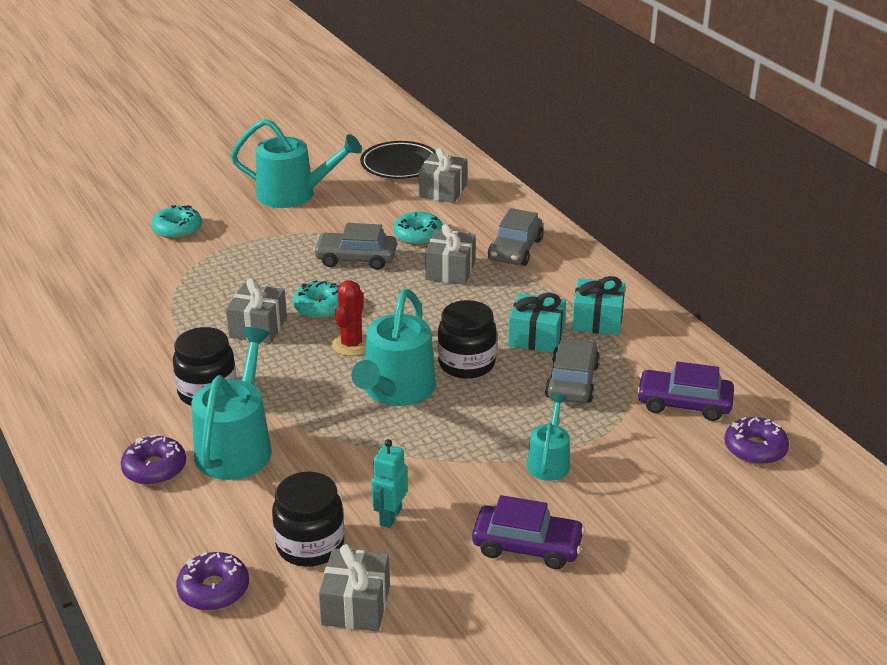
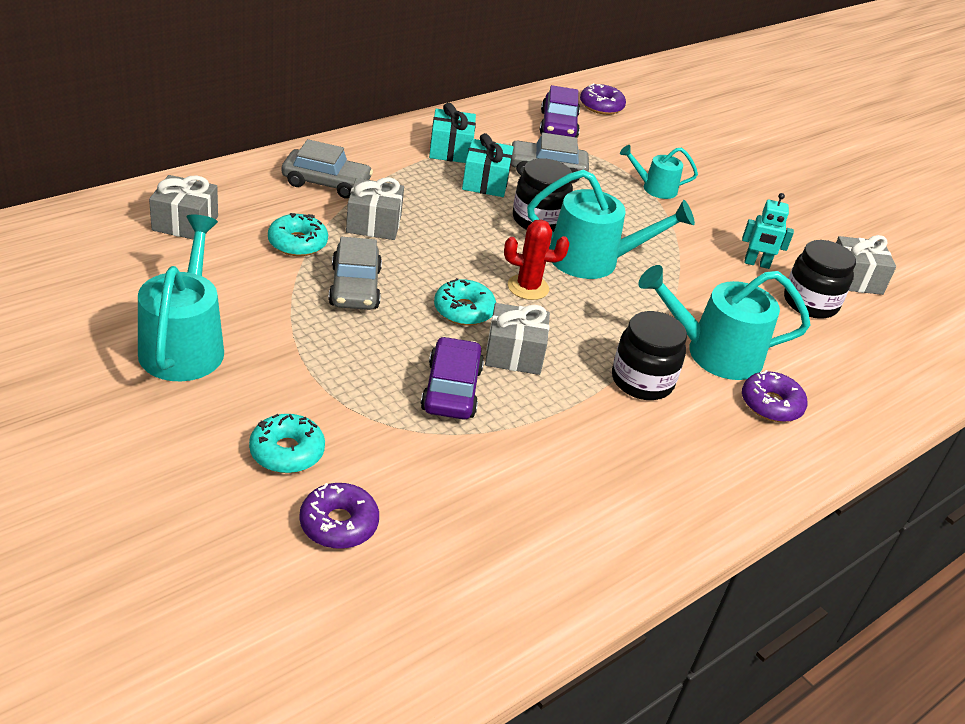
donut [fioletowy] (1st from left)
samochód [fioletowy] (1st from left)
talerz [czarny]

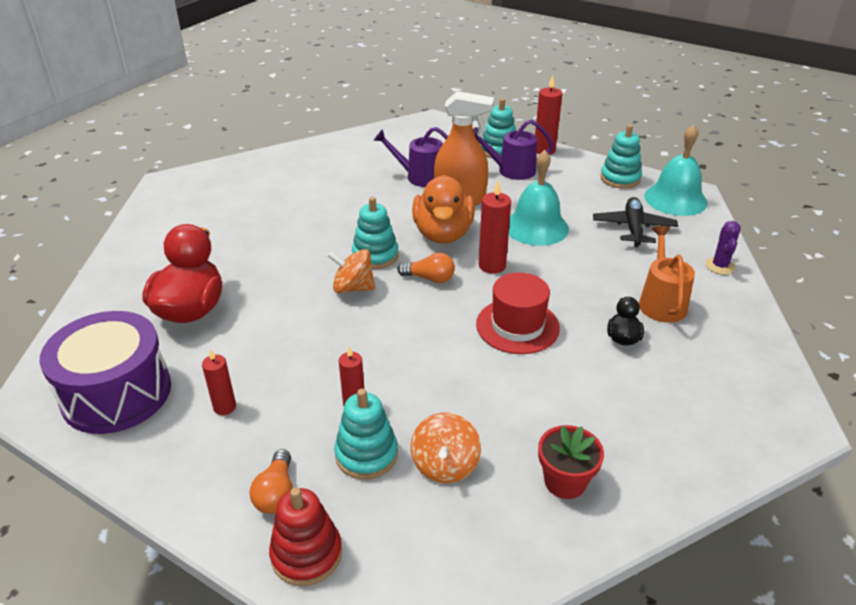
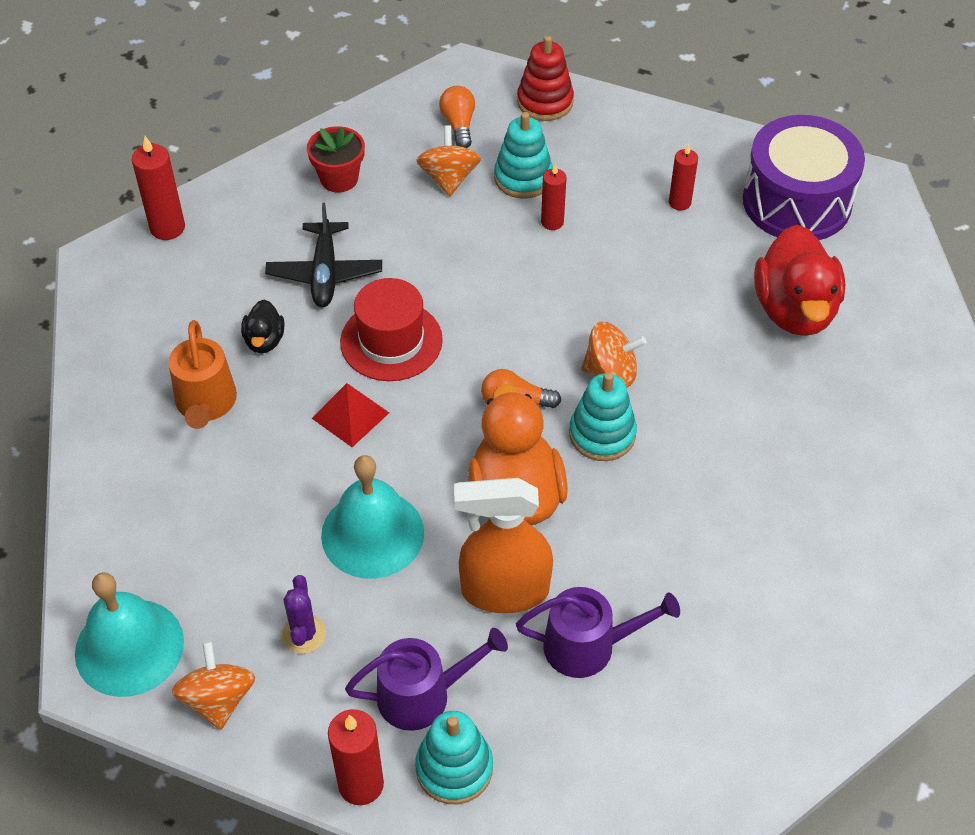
świeca [czerwony] (1st from left)
bączek [pomarańczowy] (1st from left)
samolot [czarny]
kaktus [fioletowy]
piramida [czerwony]
żarówka [pomarańczowy] (1st from left)

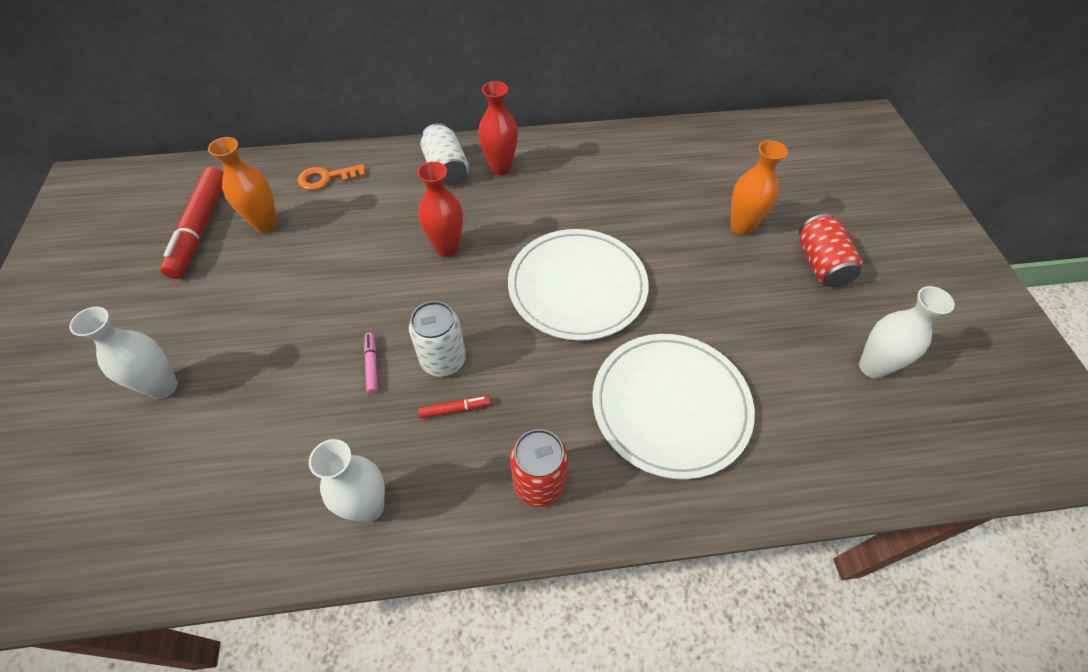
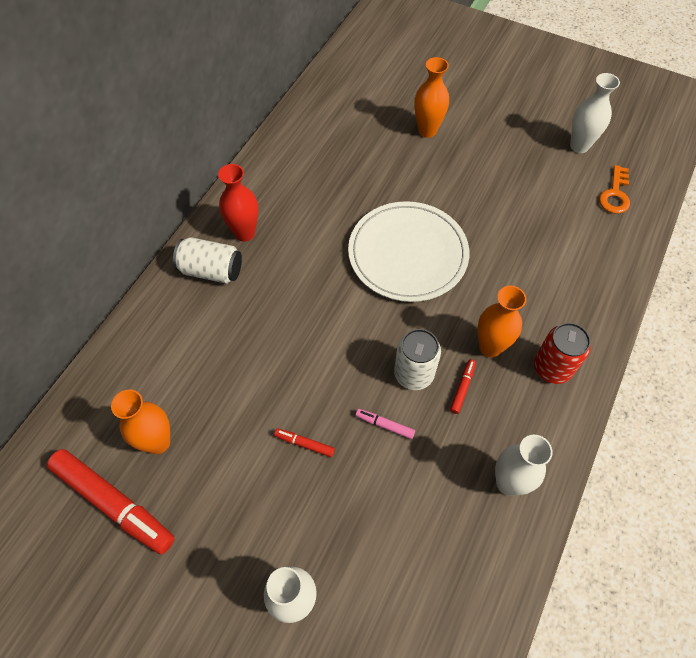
flamaster [czerwony] (2nd from left)
wazon [pomarańczowy] (3rd from left)
klucz [pomarańczowy]
wazon [czerwony] (1st from left in the first image)
talerz [biały] (2nd from left in the first image)
puszka [czerwony] (2nd from left in the first image)

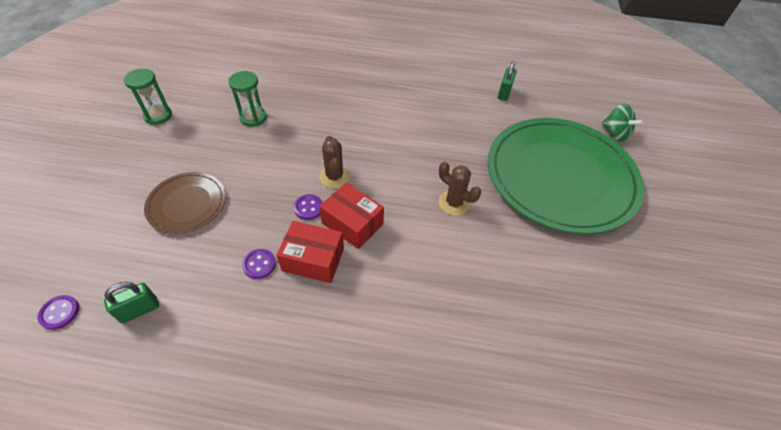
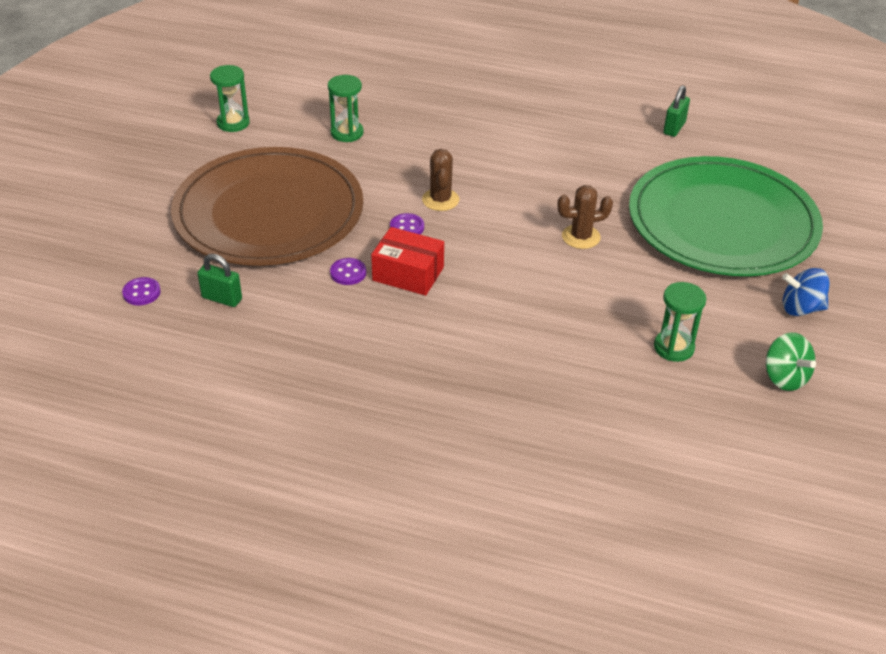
talerz [brązowy]
kłódka [zielony] (1st from left)
kaktus [brązowy] (2nd from left)
klepsydra [zielony] (3rd from left)
bączek [zielony]
bączek [niebieski]
pudełko [czerwony] (2nd from left in the first image)

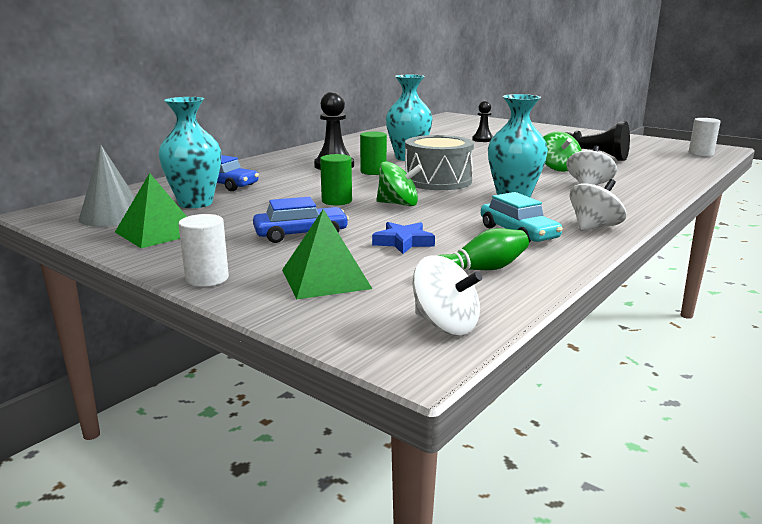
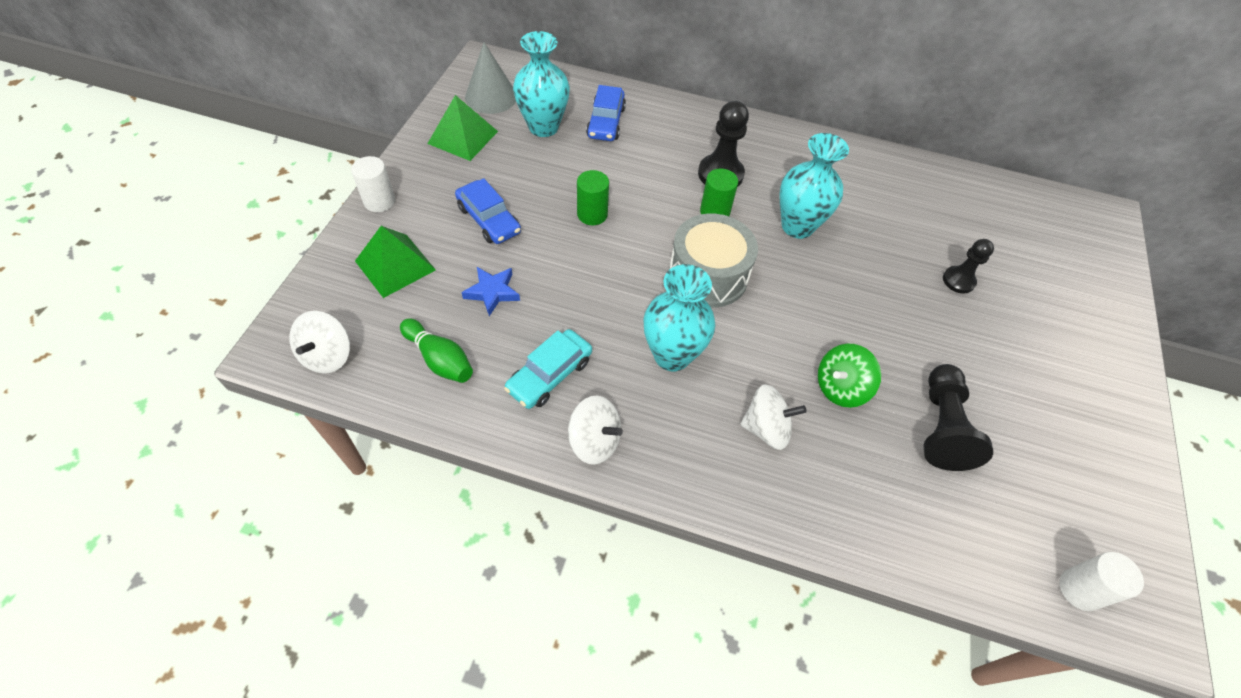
bączek [zielony] (1st from left in the first image)

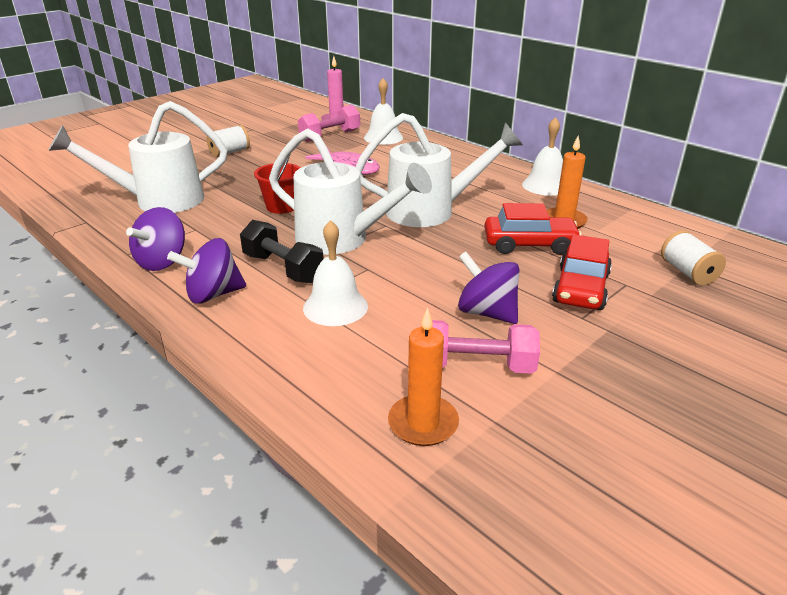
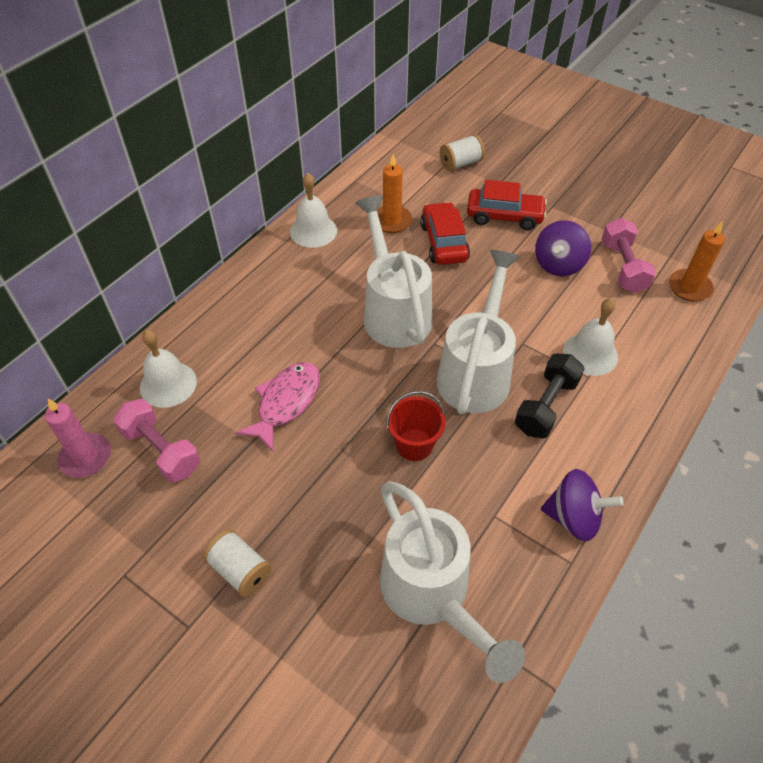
bączek [fioletowy] (2nd from left in the first image)

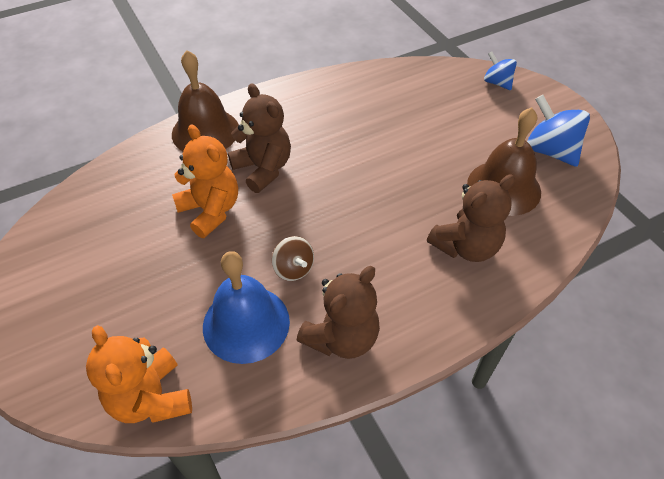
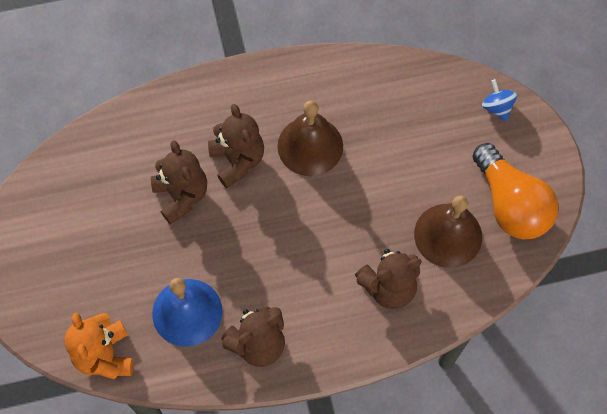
miś [brązowy] (1st from left)
dzwonek [brązowy] (1st from left)
żarówka [pomarańczowy]
bączek [brązowy]

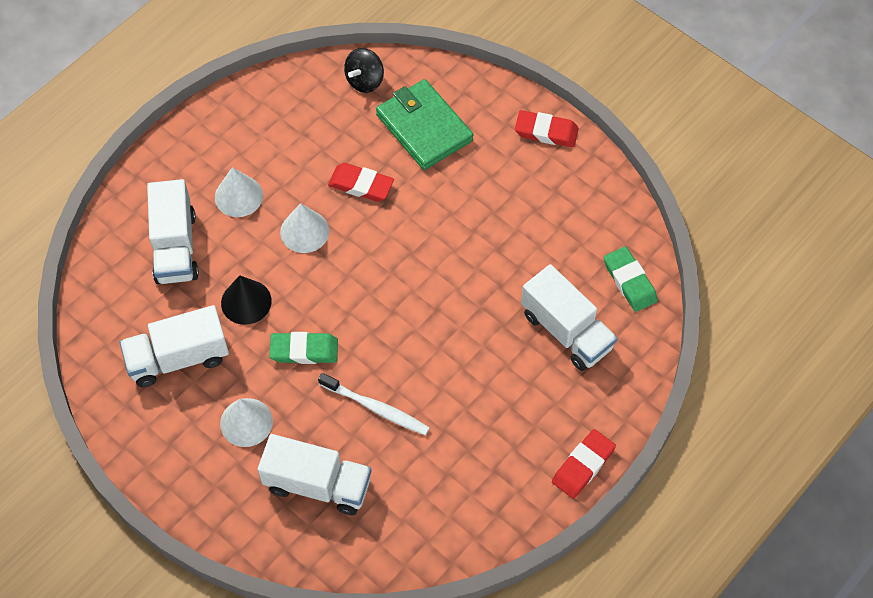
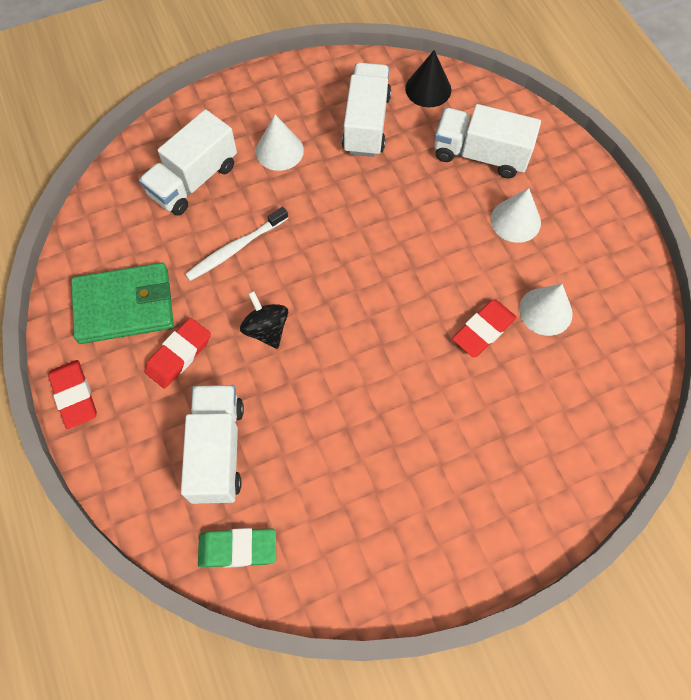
portfel [zielony]
gumka do mazania [czerwony] (2nd from left)
ciężarówka [biały] (2nd from left)
bączek [czarny]
stożek [czarny]
stożek [biały] (3rd from left)
gumka do mazania [zielony] (1st from left in the first image)

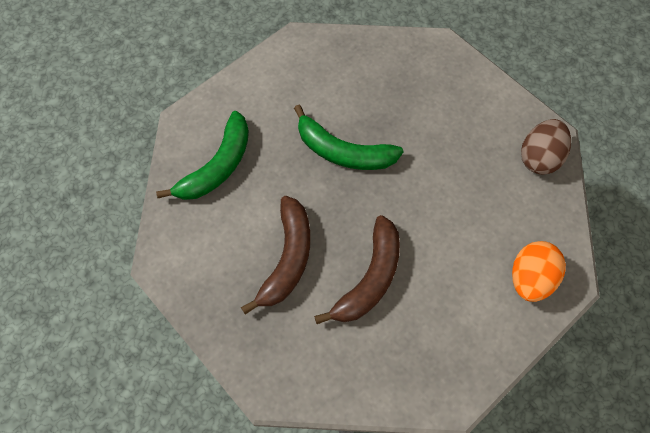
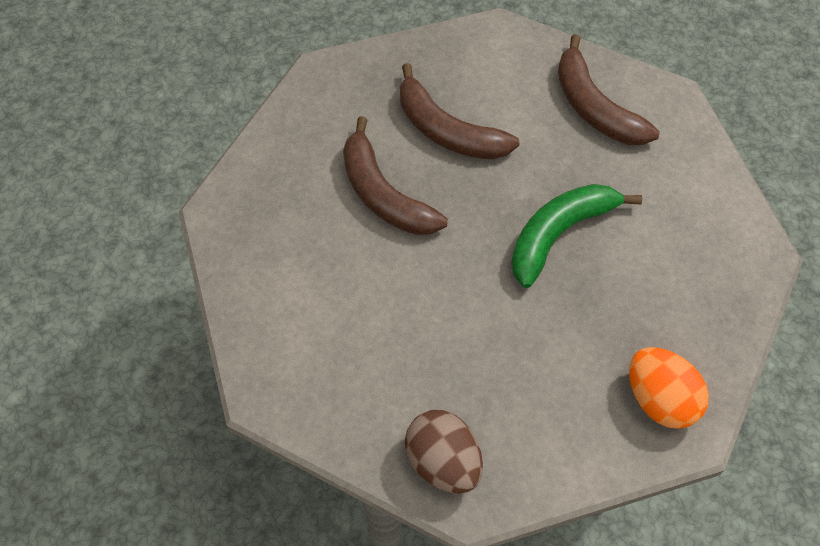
banan [brązowy] (3rd from left)
jajko [pomarańczowy]

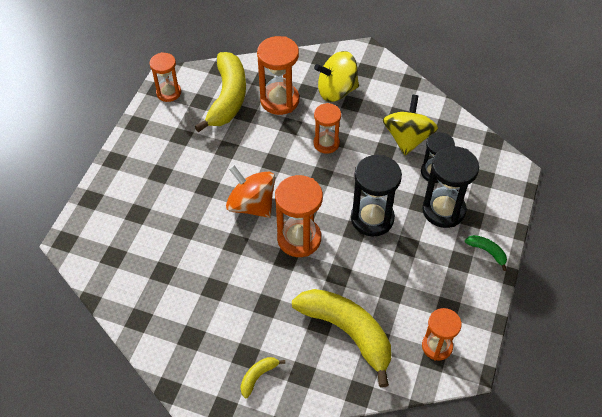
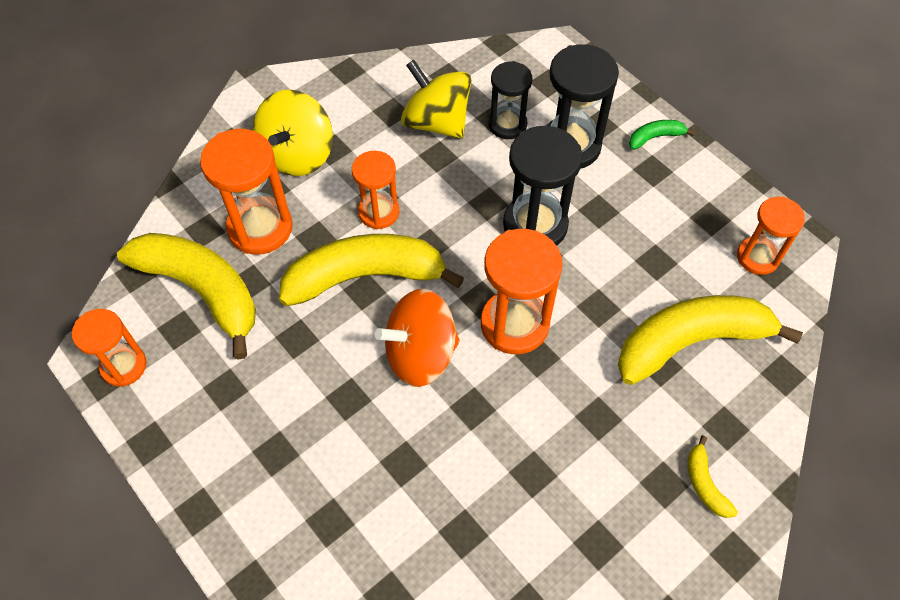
banan [żółty] (2nd from left)

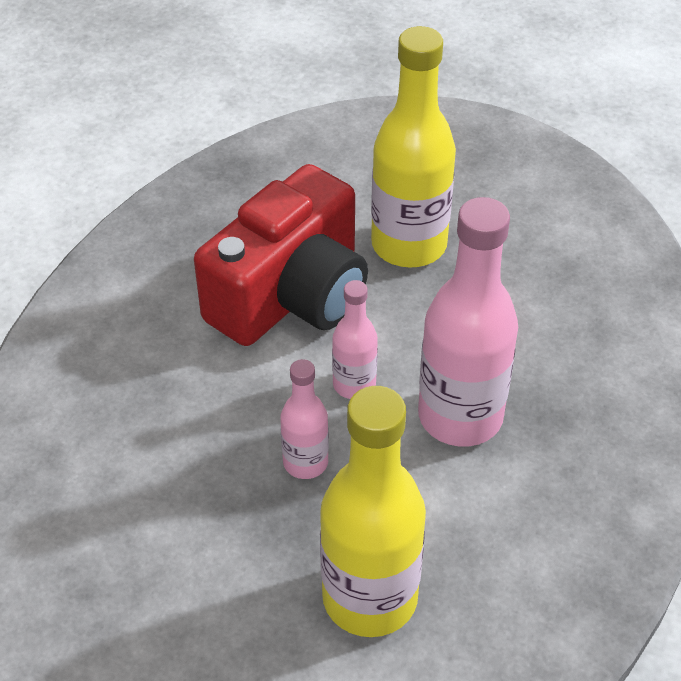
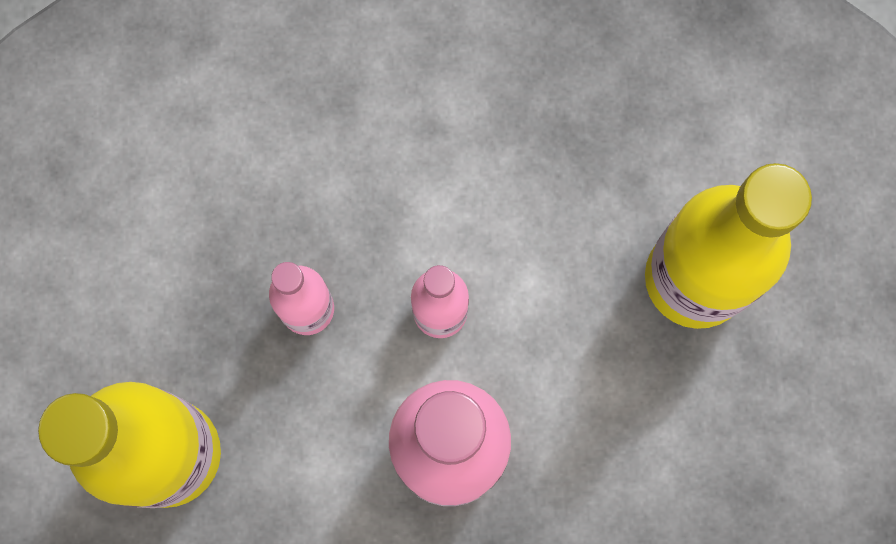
aparat fotograficzny [czerwony]

